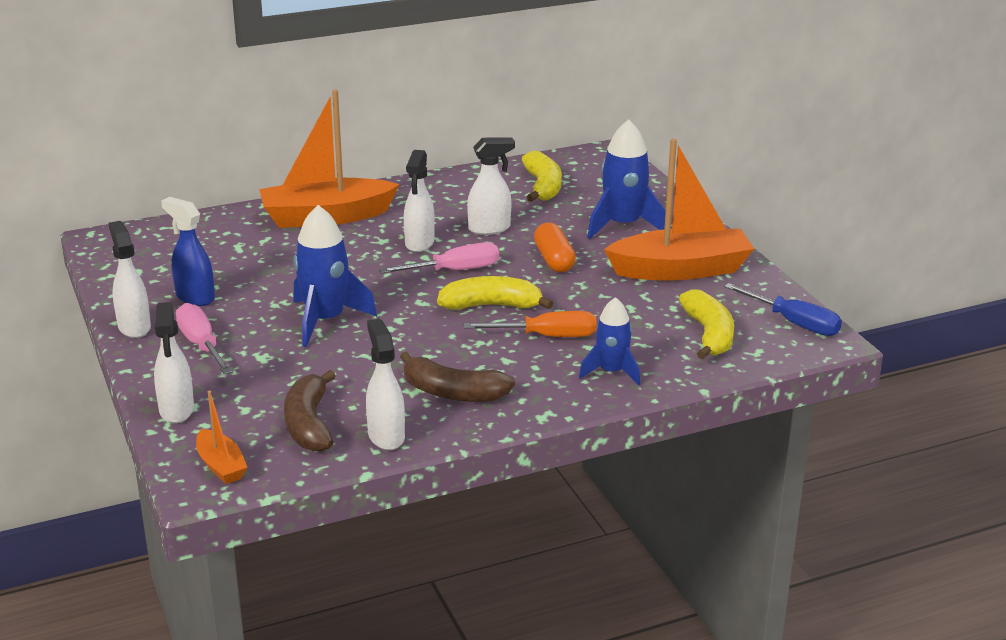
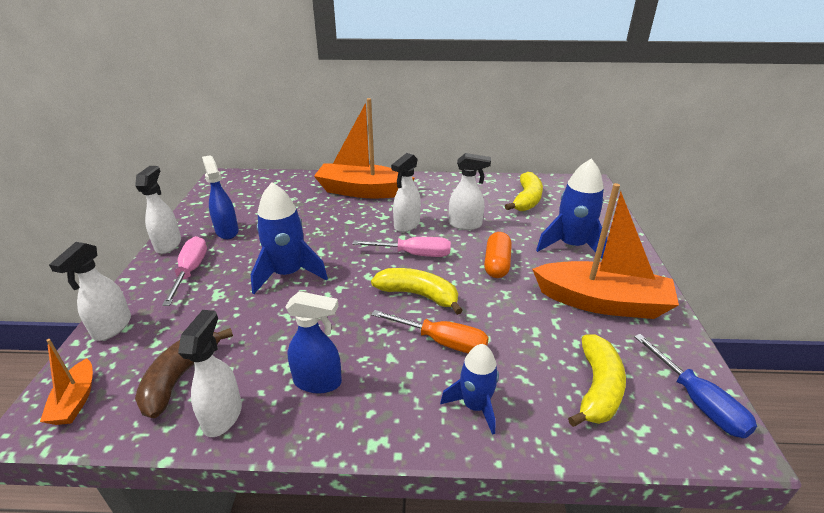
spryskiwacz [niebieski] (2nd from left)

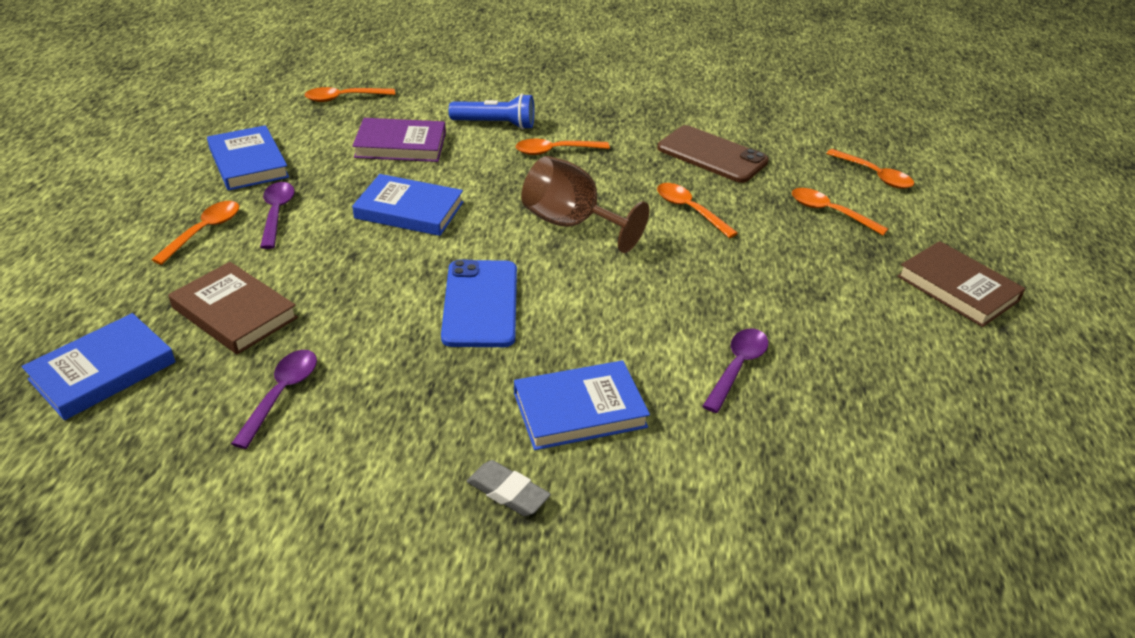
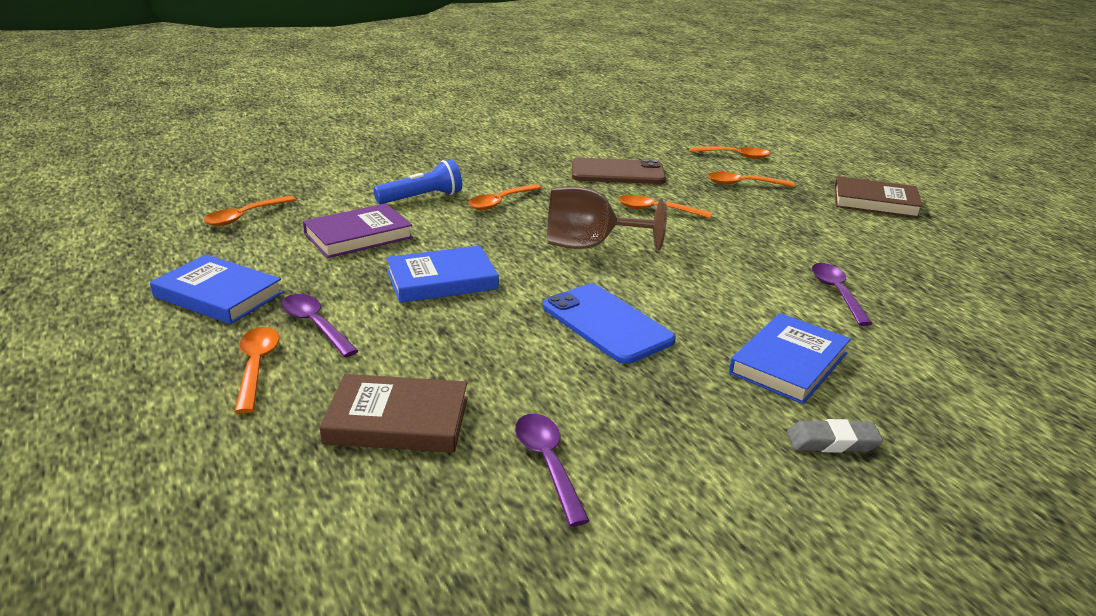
książka [niebieski] (1st from left in the first image)

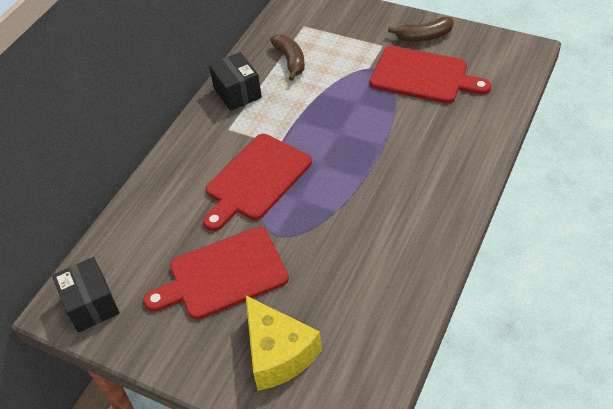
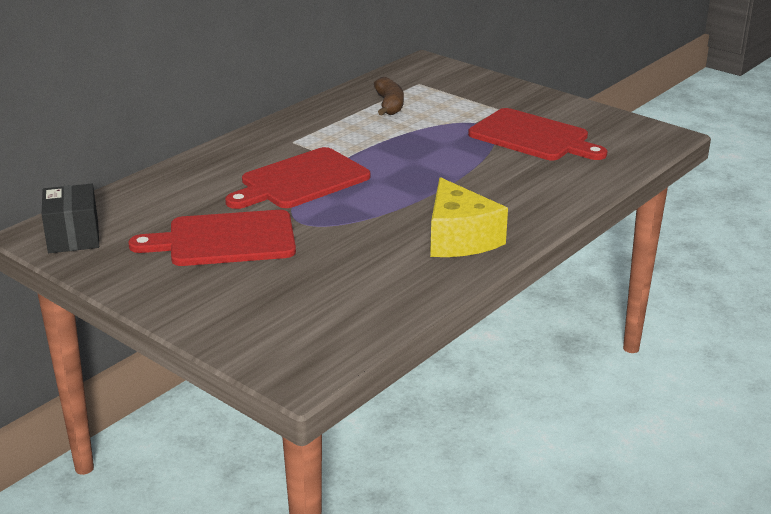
ser [żółty]
pudełko [czarny] (2nd from left in the first image)
banan [brązowy] (2nd from left in the first image)

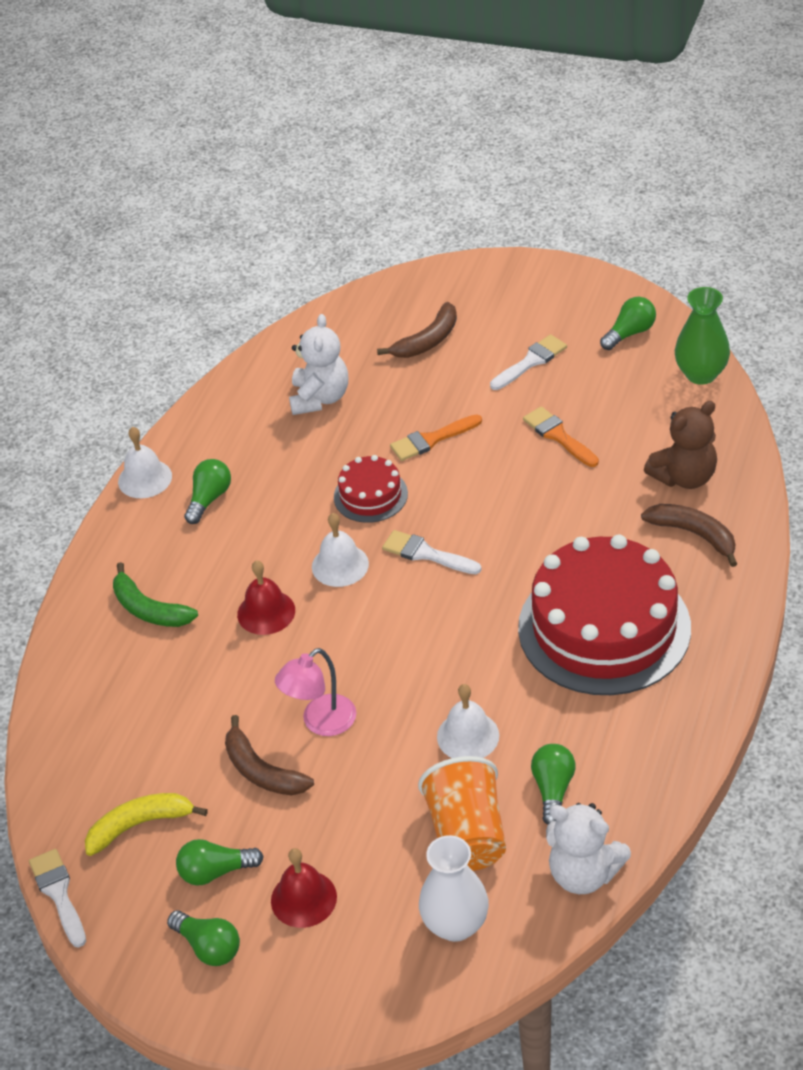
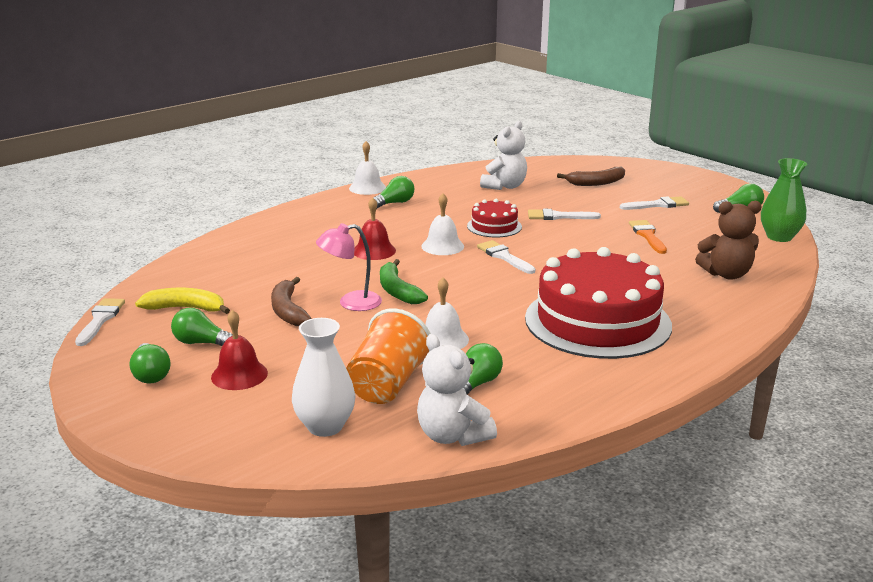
banan [zielony]
pędzel [biały] (3rd from left)
banan [brązowy] (3rd from left in the first image)

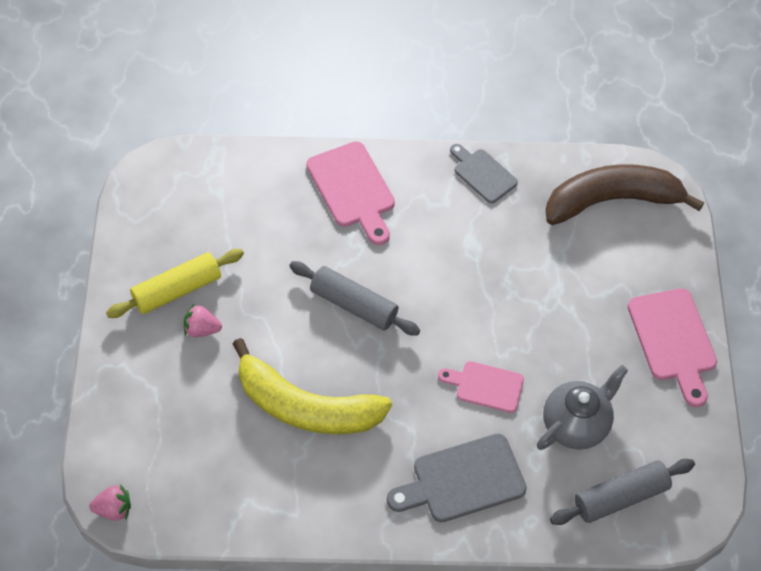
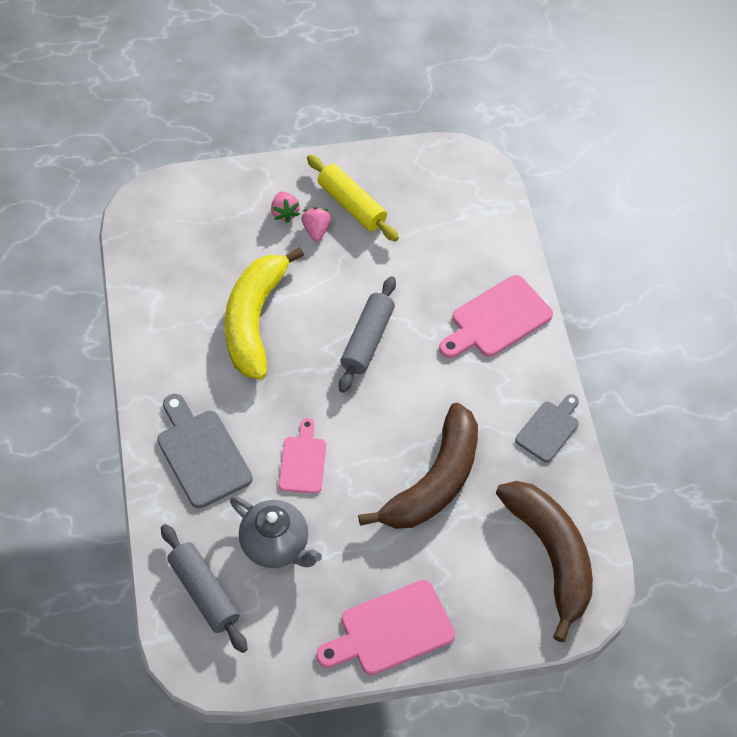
truskawka [różowy] (1st from left)
banan [brązowy] (1st from left)

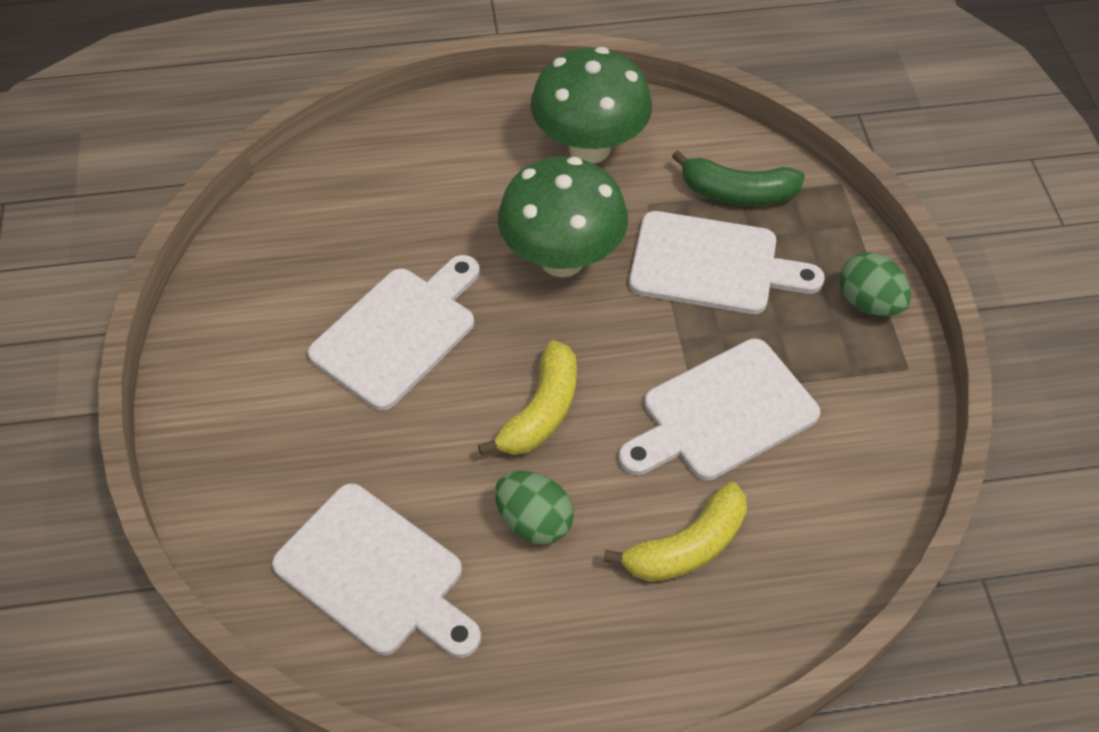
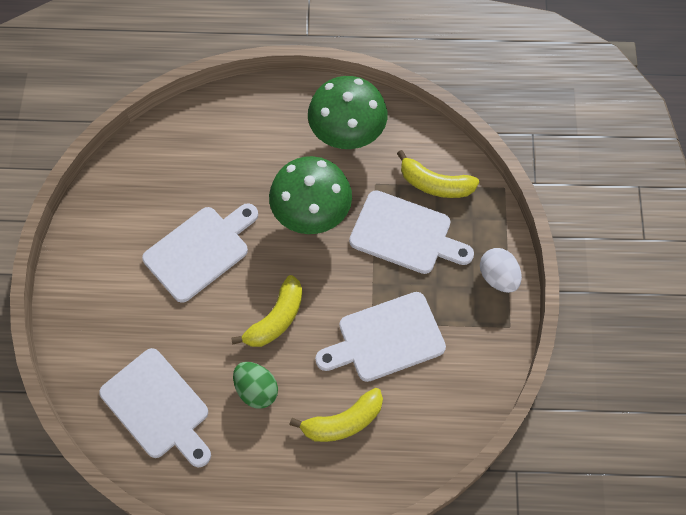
banan [żółty] (3rd from left)
jajko [biały]

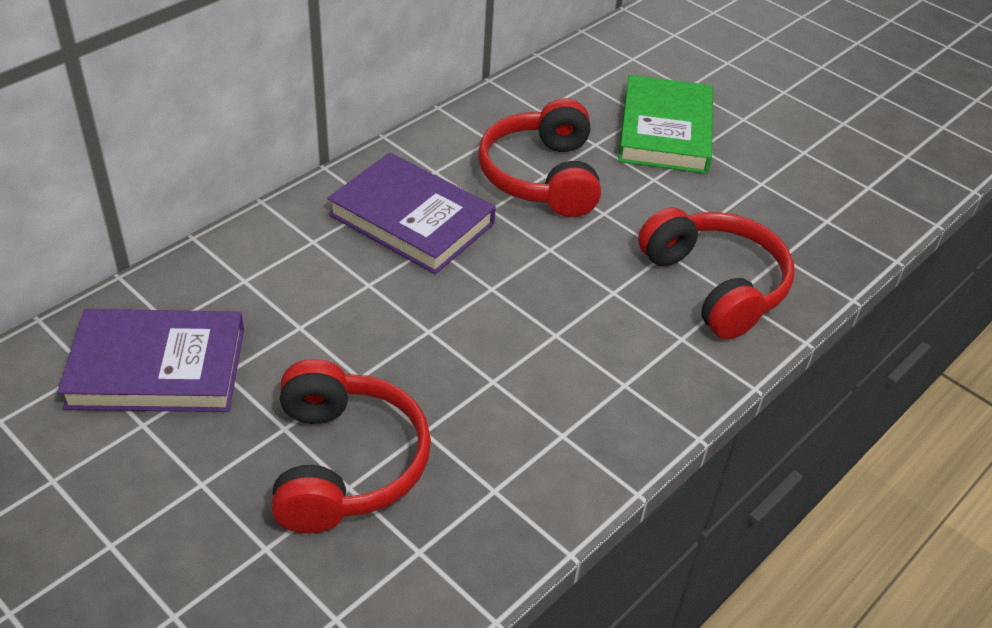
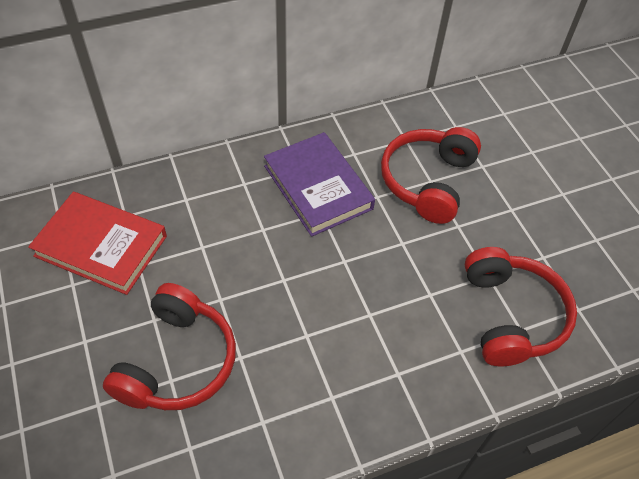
książka [czerwony]
książka [zielony]

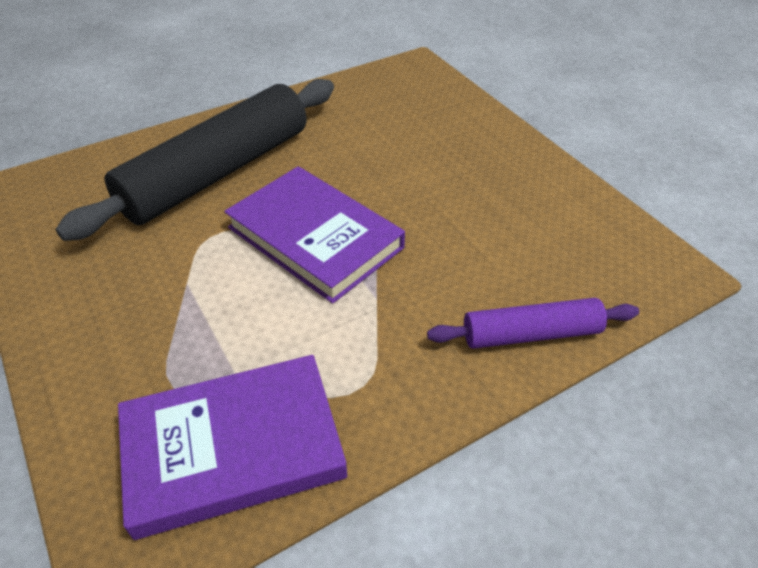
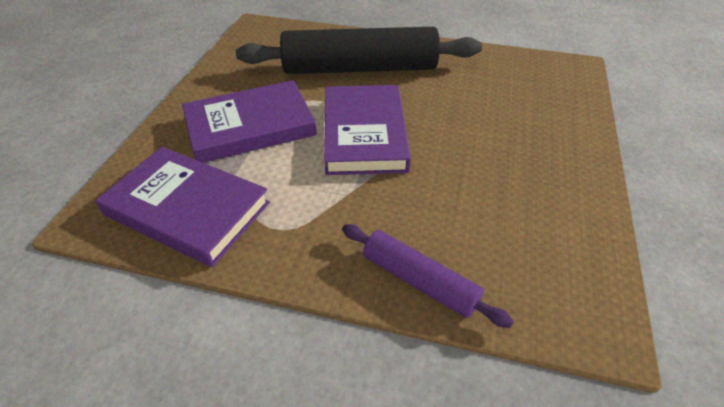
książka [fioletowy] (2nd from left)

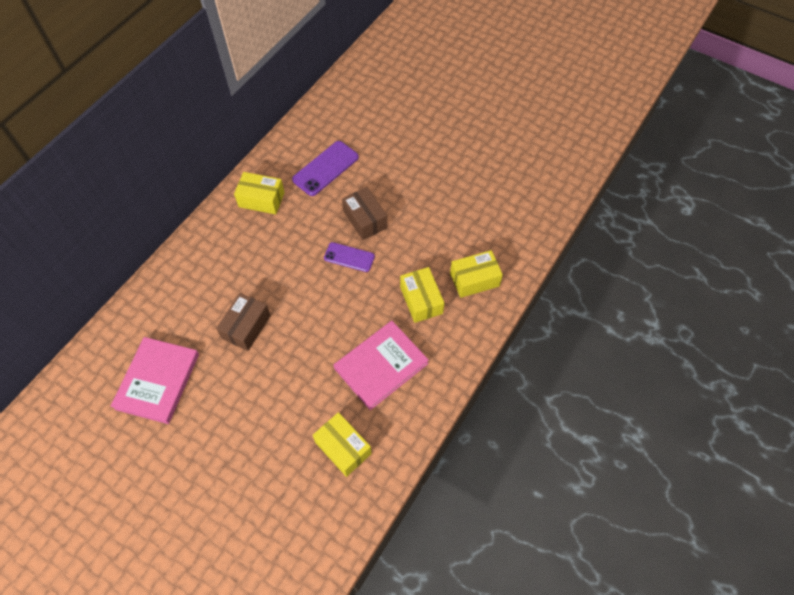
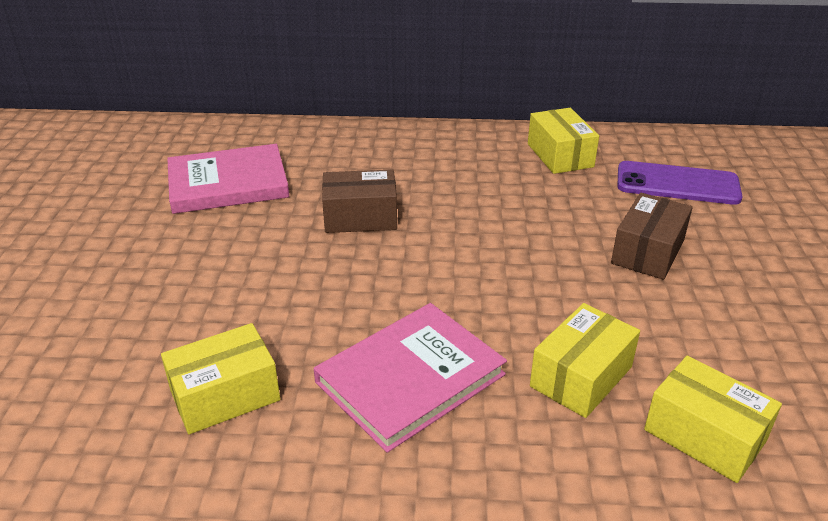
pudełko [żółty] (1st from left)
książka [różowy] (2nd from left)
telefon [fioletowy] (2nd from left in the first image)

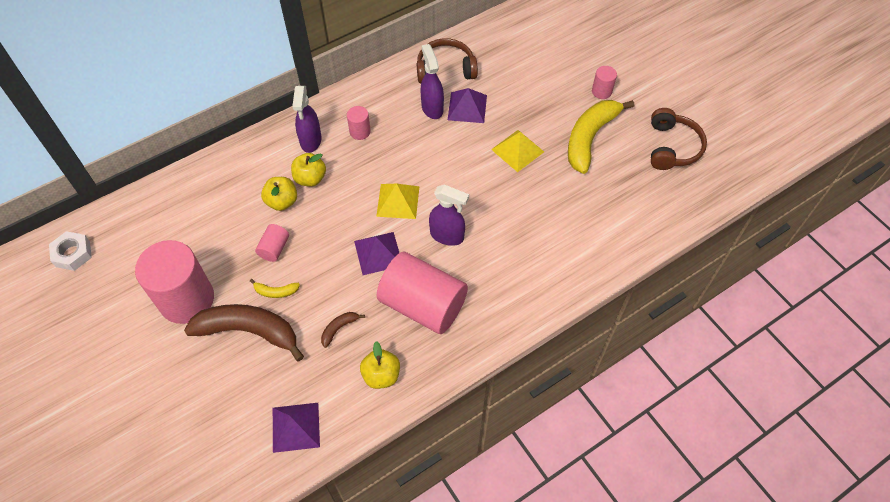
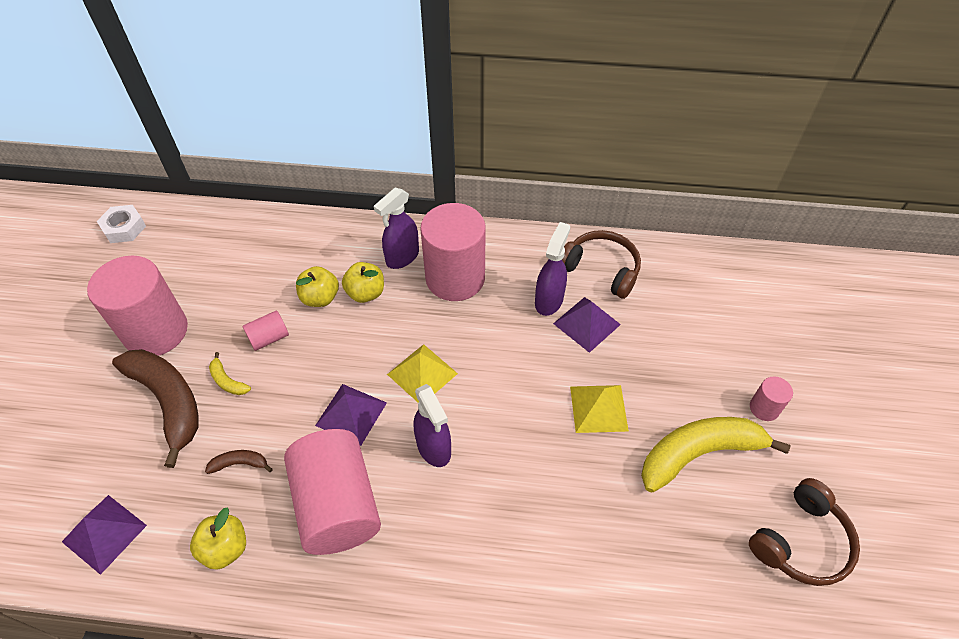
walec [różowy] (4th from left)

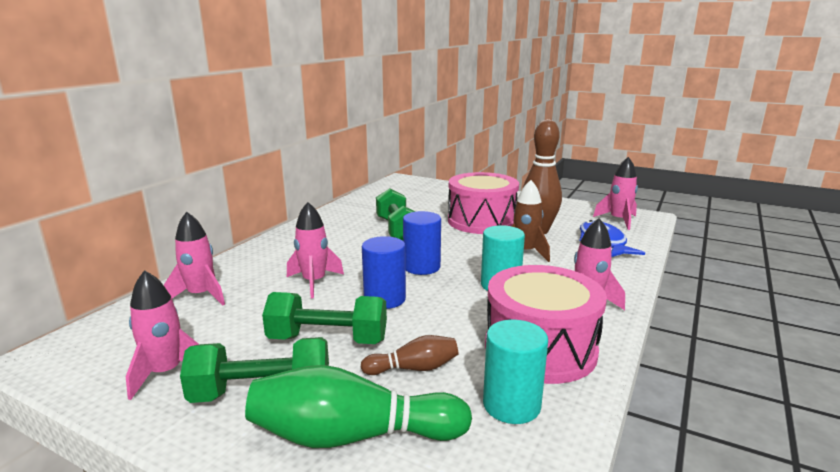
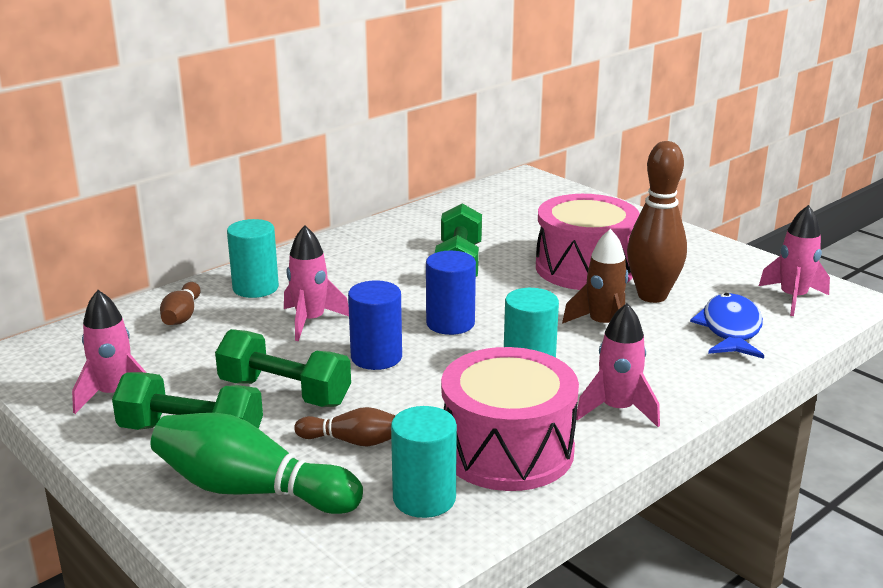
kręgiel [brązowy] (1st from left)
walec [turkusowy] (1st from left)

